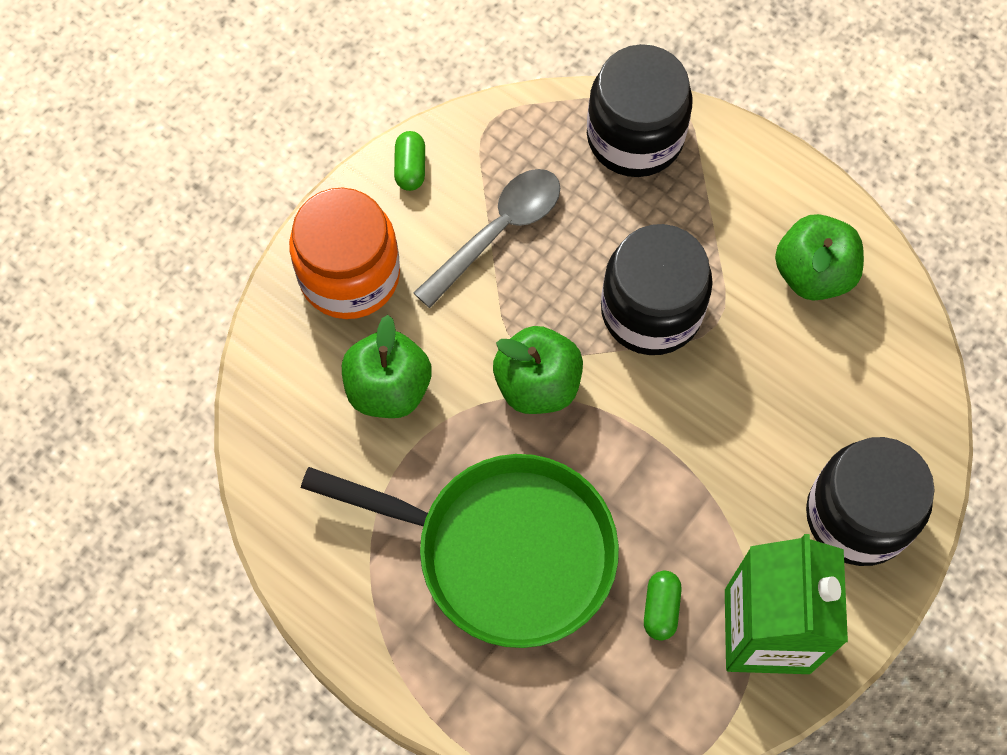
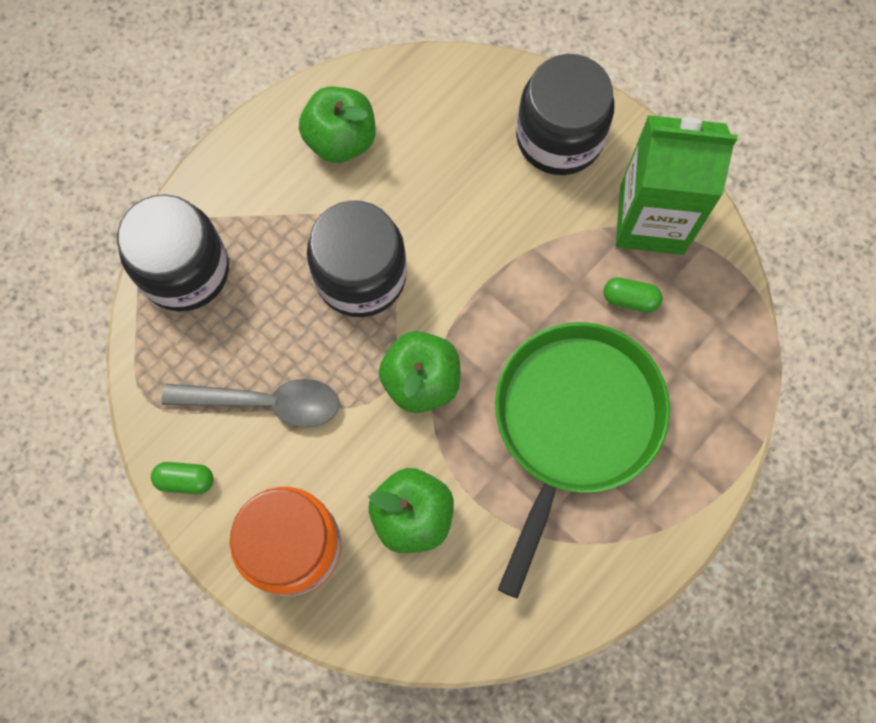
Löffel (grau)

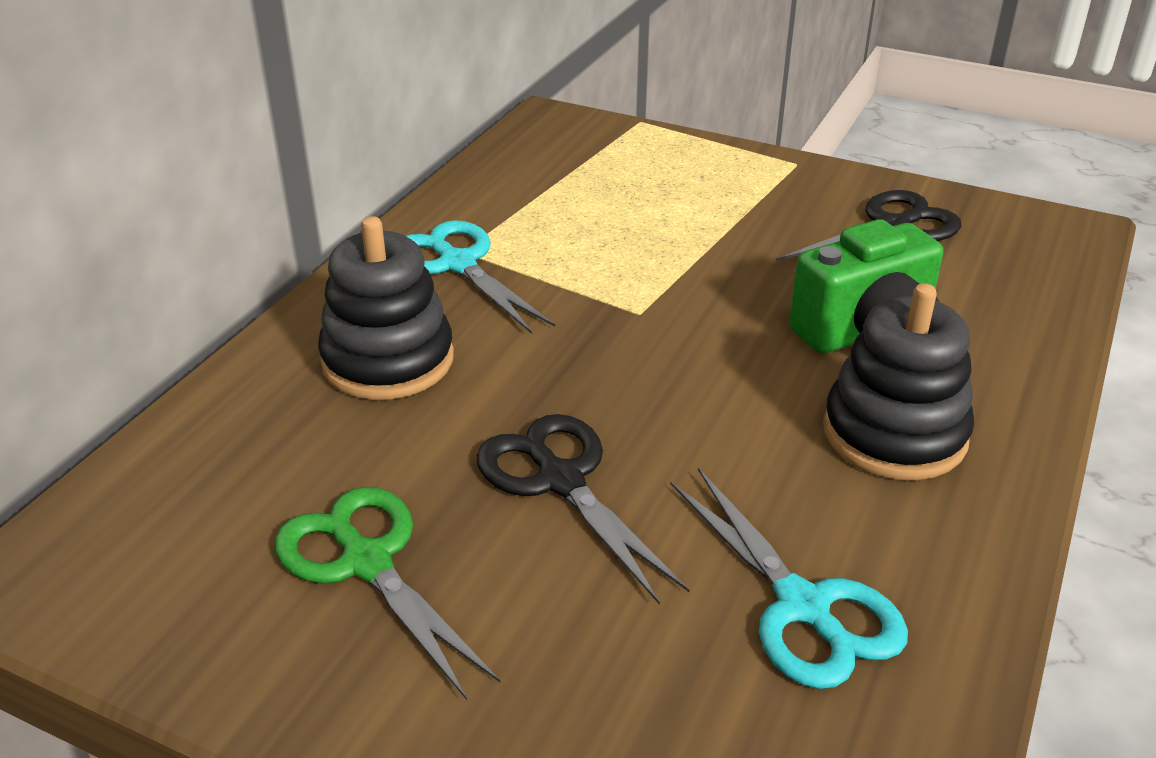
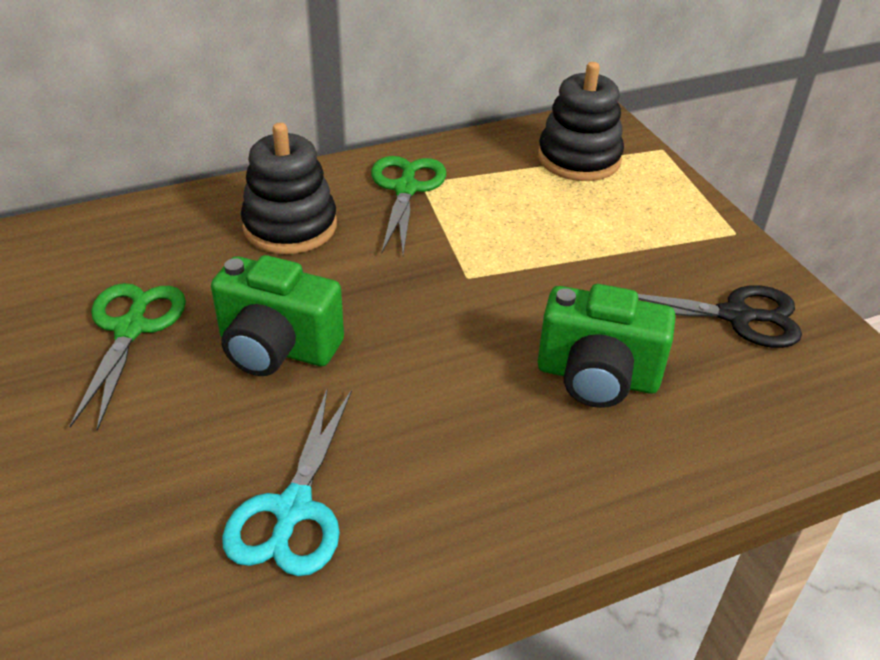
Stapelspielzeug (schwarz) (no. 2 from left)
Kamera (grün) (no. 1 from left)
Schere (grün) (no. 2 from left)

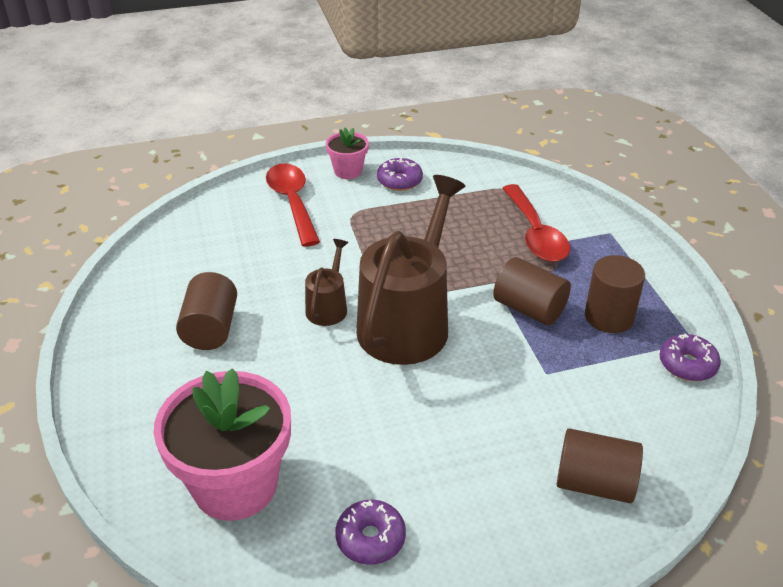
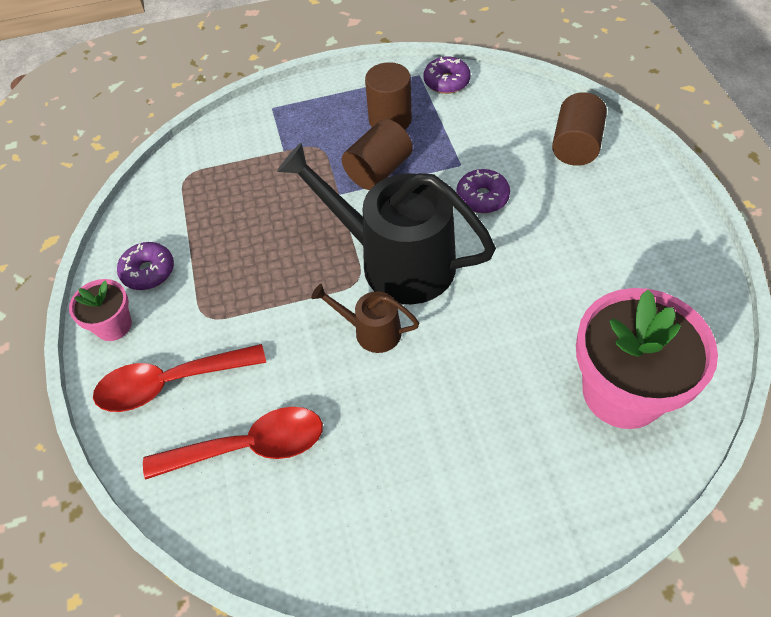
Vollzylinder (braun) (no. 1 from left in the first image)
Donut (lila) (no. 3 from left)
Löffel (rot) (no. 2 from left)
Gießkanne (schwarz)

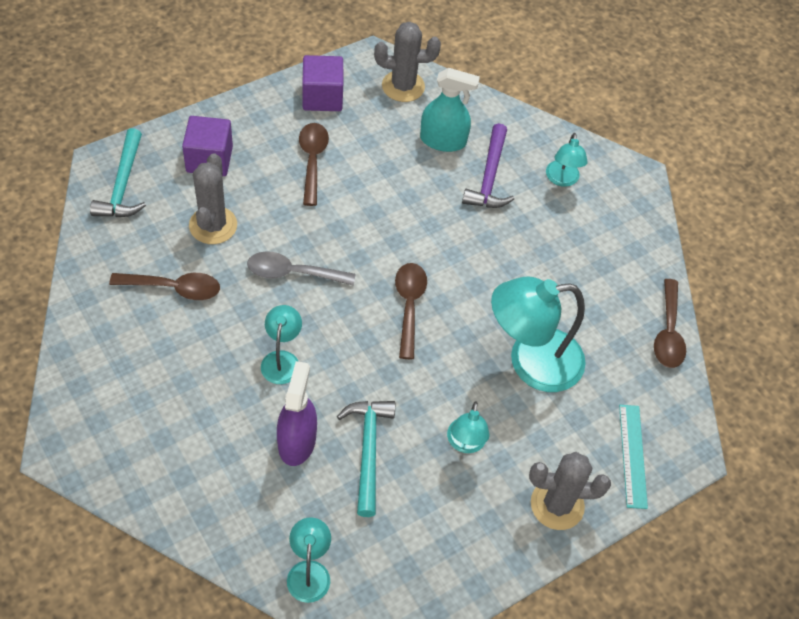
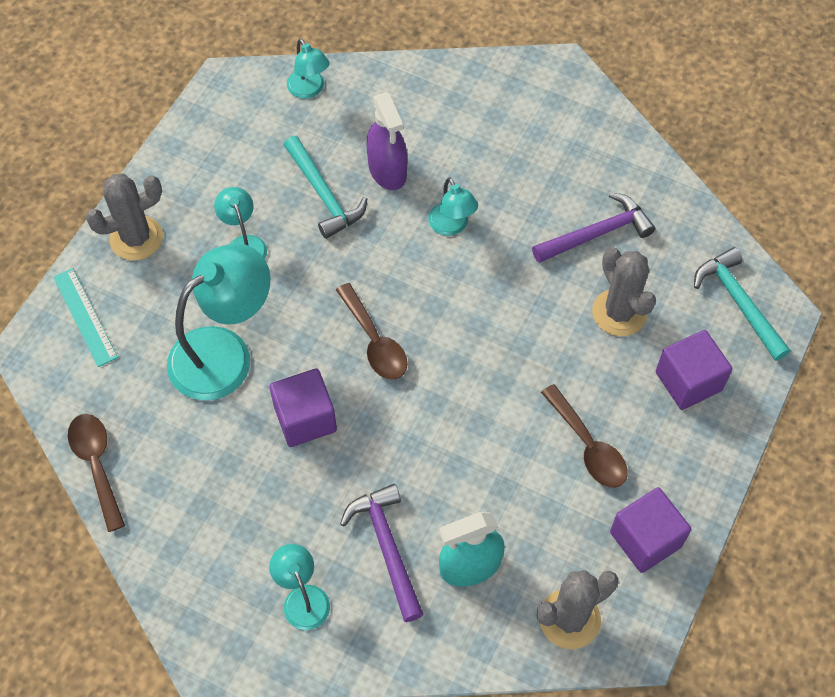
Löffel (grau)
Kubus (lila) (no. 1 from left)
Hammer (lila) (no. 2 from left)

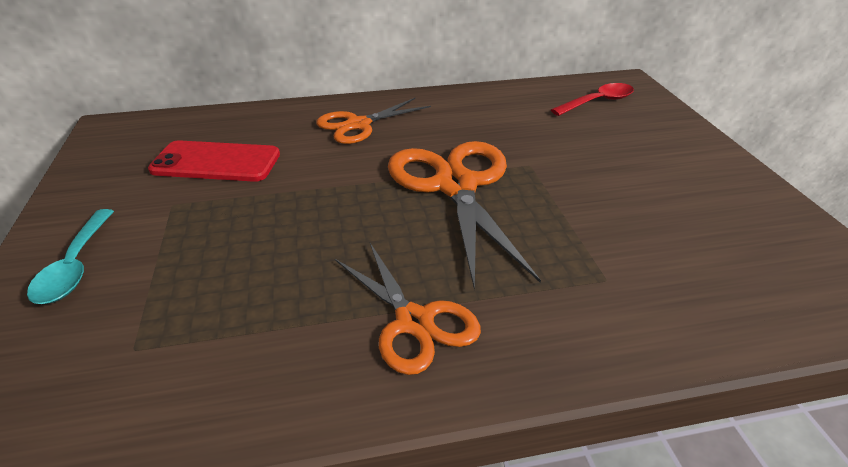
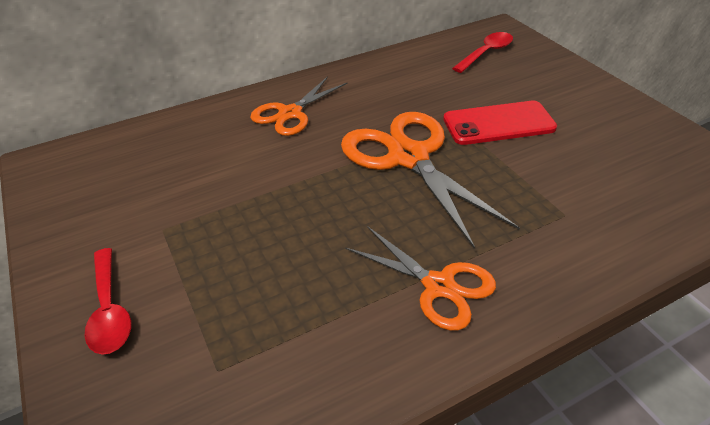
Handy (rot)
Löffel (rot) (no. 1 from left)

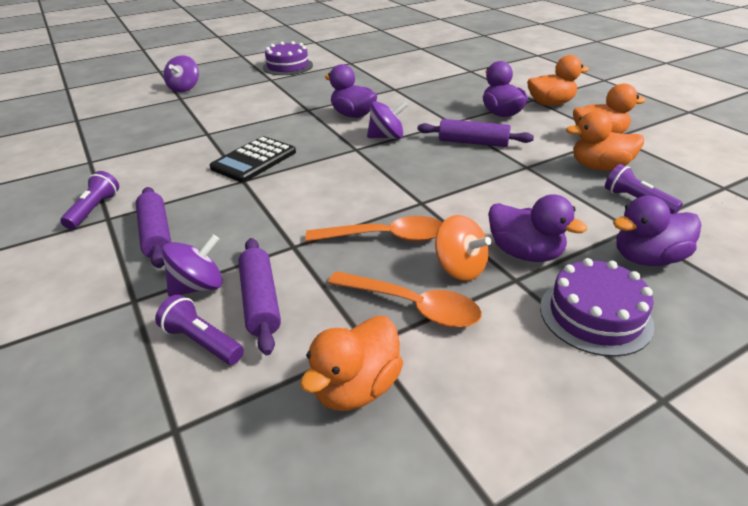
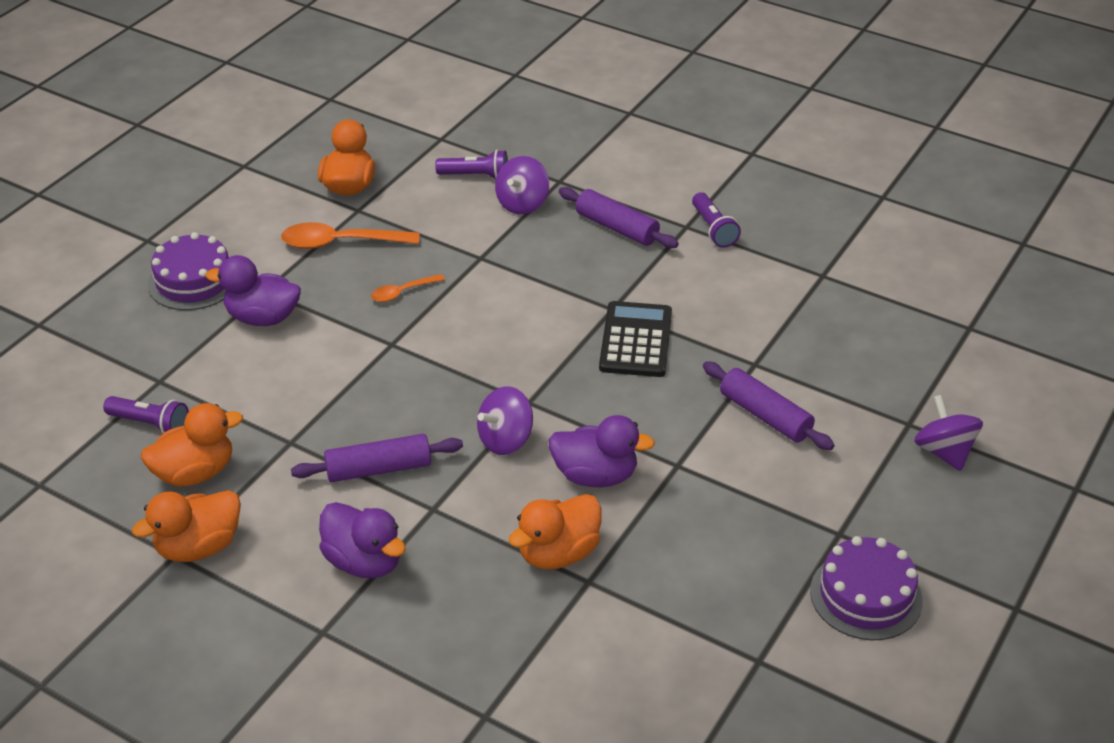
Kreisel (orange)
Ente (lila) (no. 4 from left in the first image)
Nudelholz (lila) (no. 3 from left)
Ente (orange) (no. 4 from left)
Löffel (orange) (no. 2 from left)

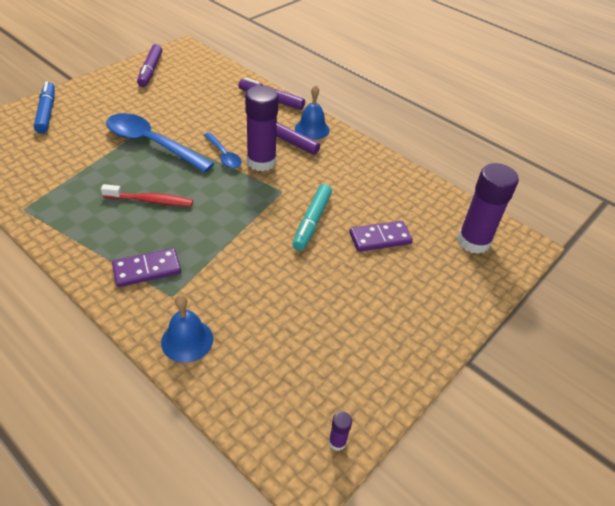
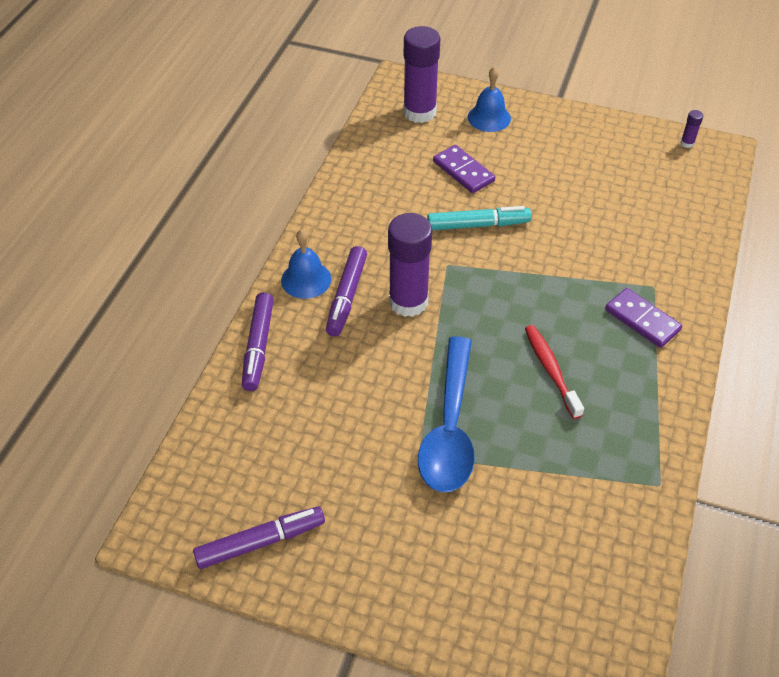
Filzstift (blau)
Löffel (blau) (no. 2 from left in the first image)
Glocke (blau) (no. 2 from left)

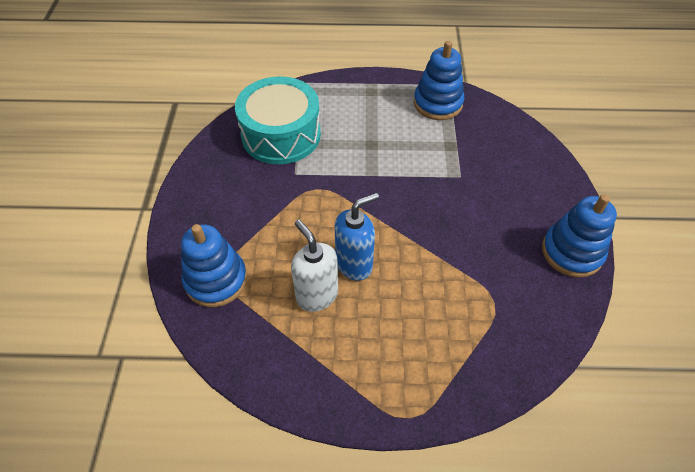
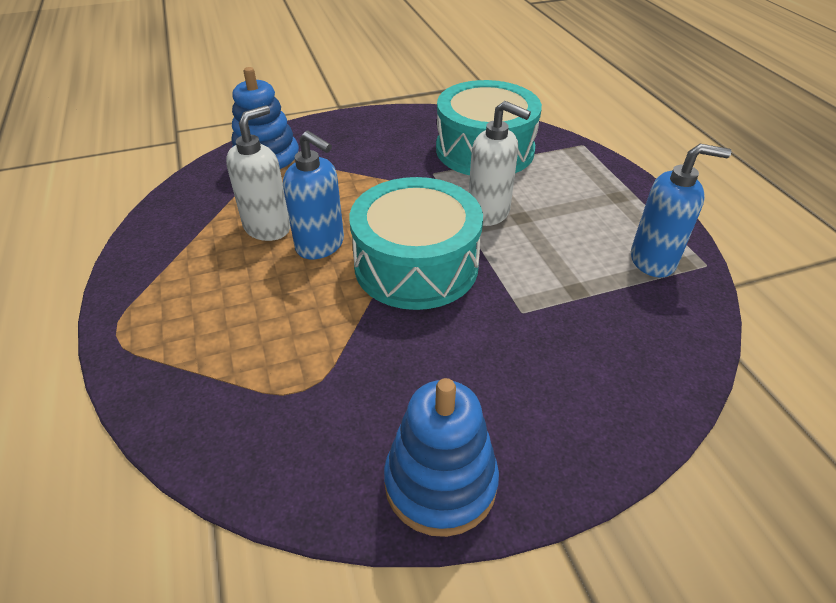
Trommel (türkis) (no. 1 from left)
Seifenspender (weiß) (no. 2 from left)
Seifenspender (blau) (no. 2 from left)

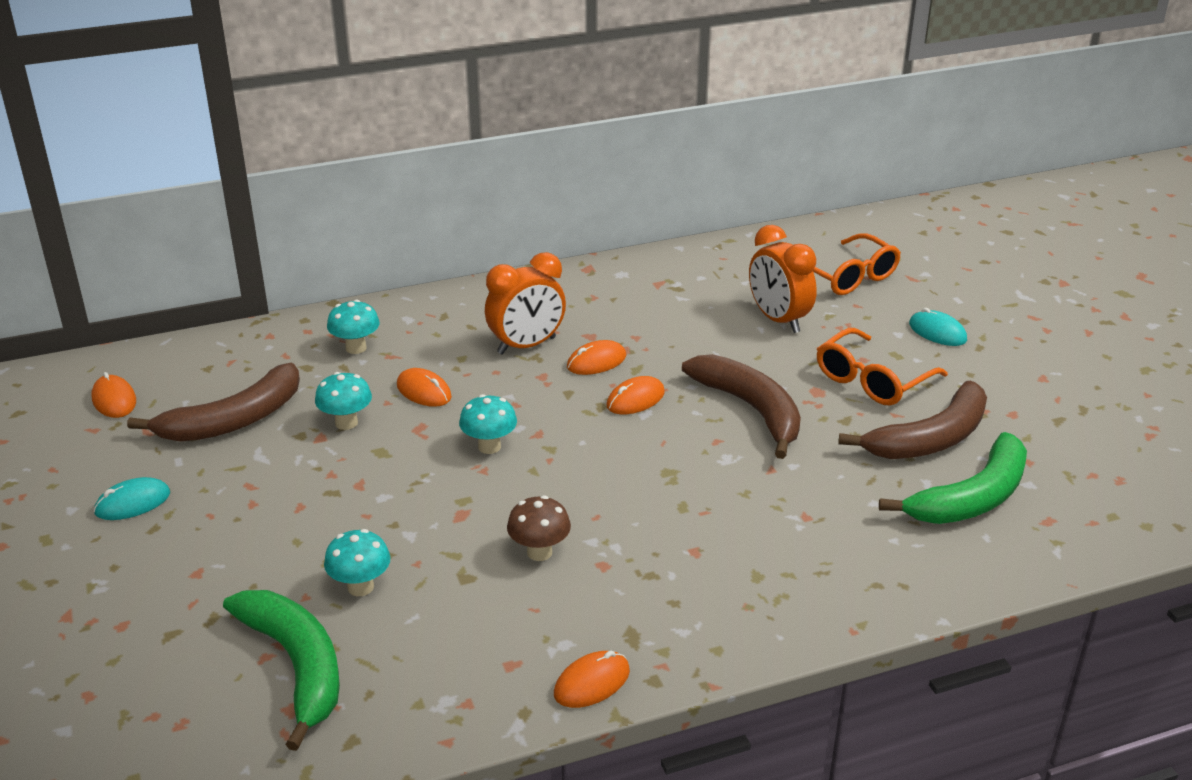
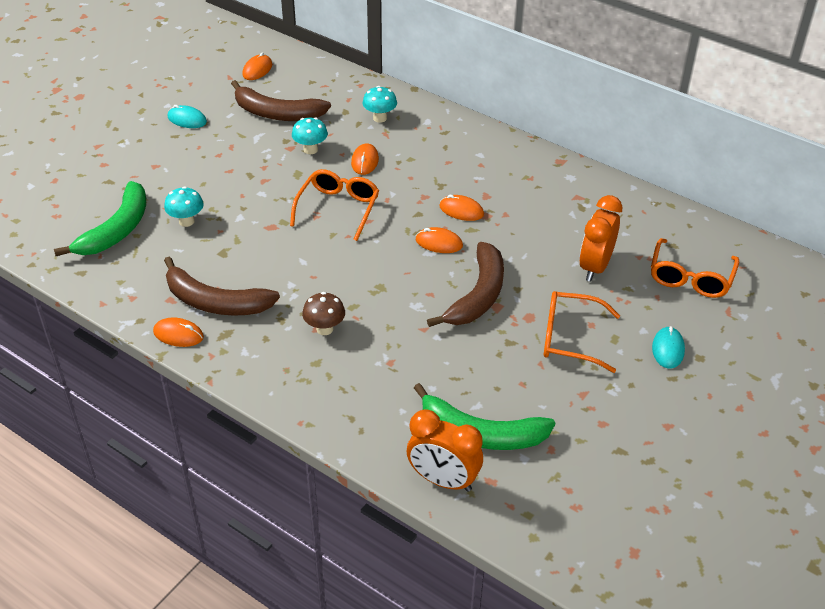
Wecker (orange) (no. 1 from left)
Pilz (braun)
Banane (braun) (no. 1 from left)
Brille (orange) (no. 1 from left)

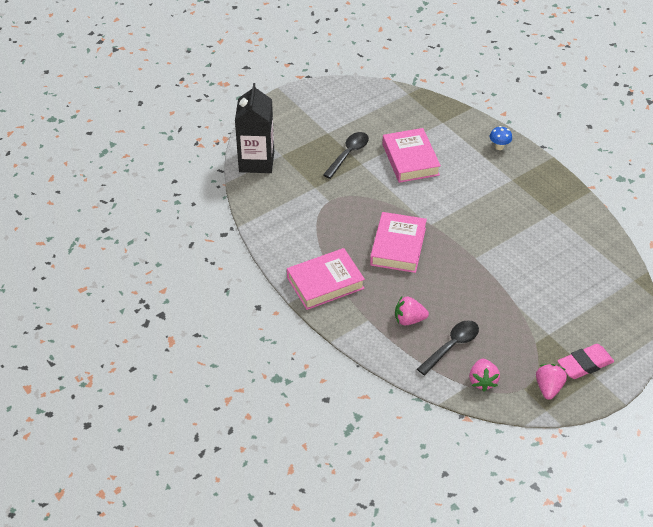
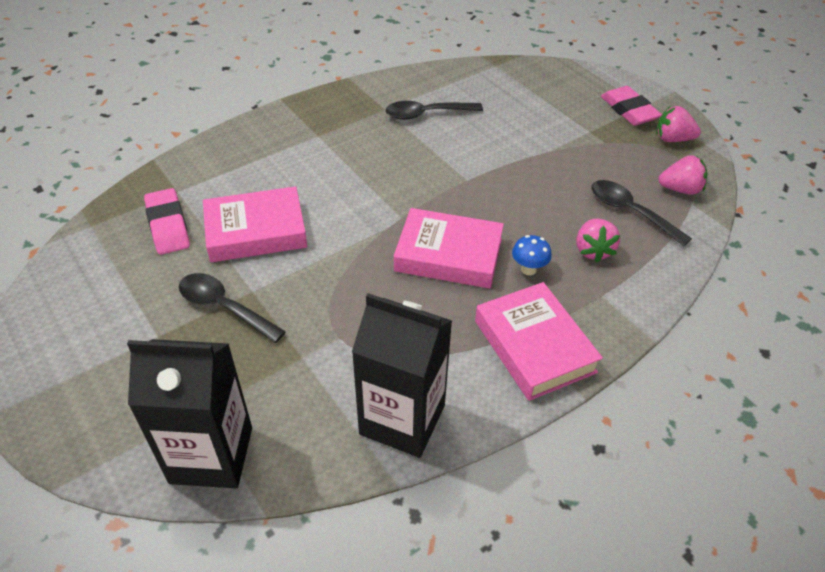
Radiergummi (rosa) (no. 1 from left)
Getränkekarton (schwarz) (no. 2 from left)
Löffel (schwarz) (no. 2 from left)
Pilz (blau)

